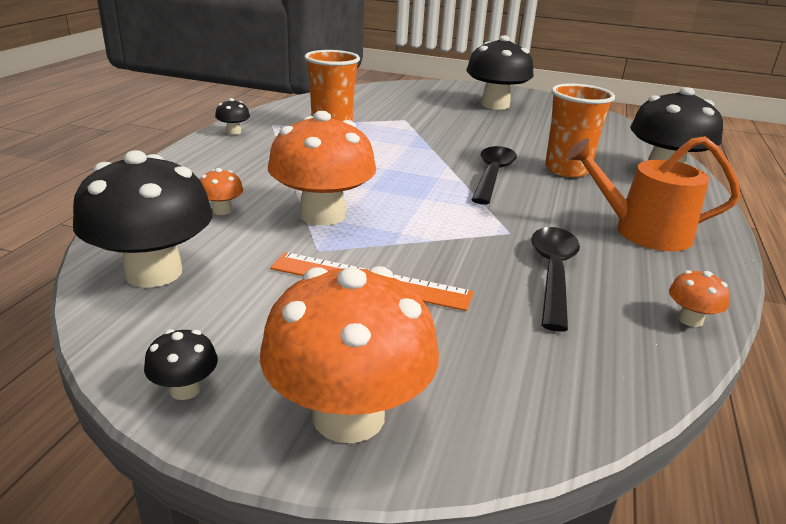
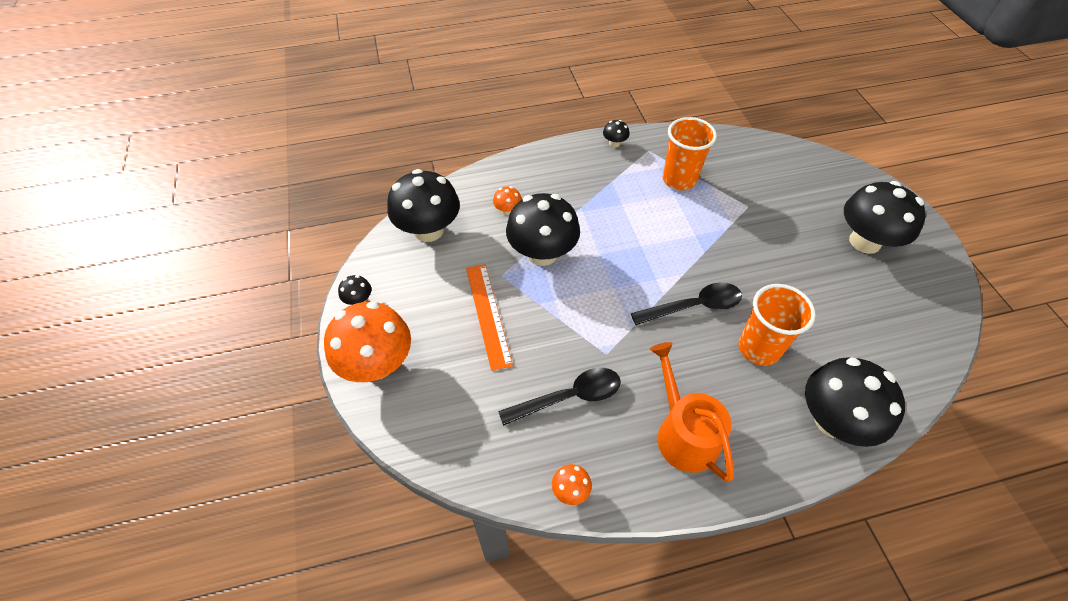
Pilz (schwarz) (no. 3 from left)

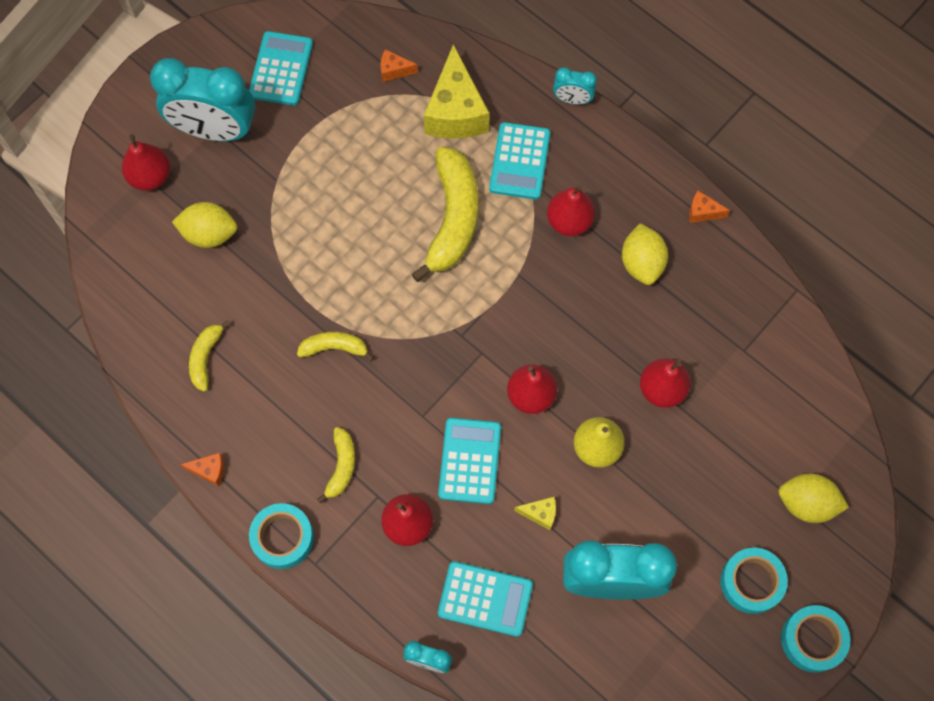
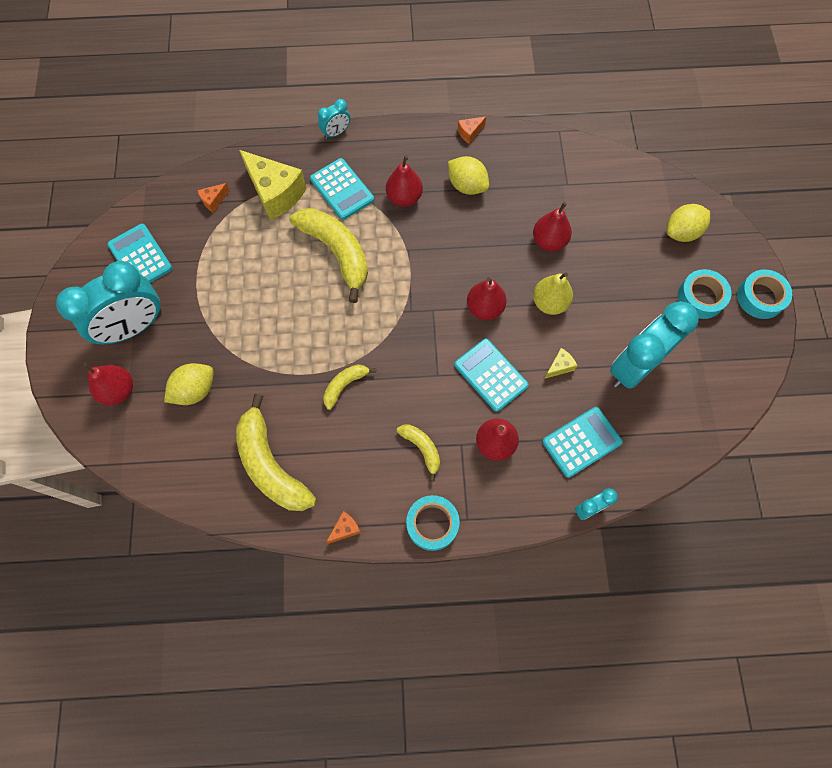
Banane (gelb) (no. 1 from left)

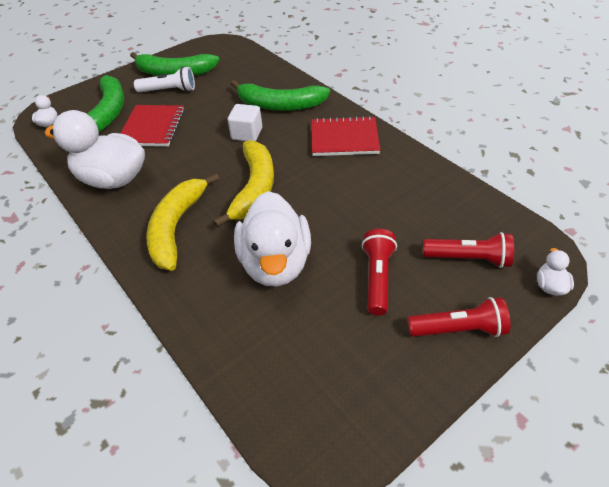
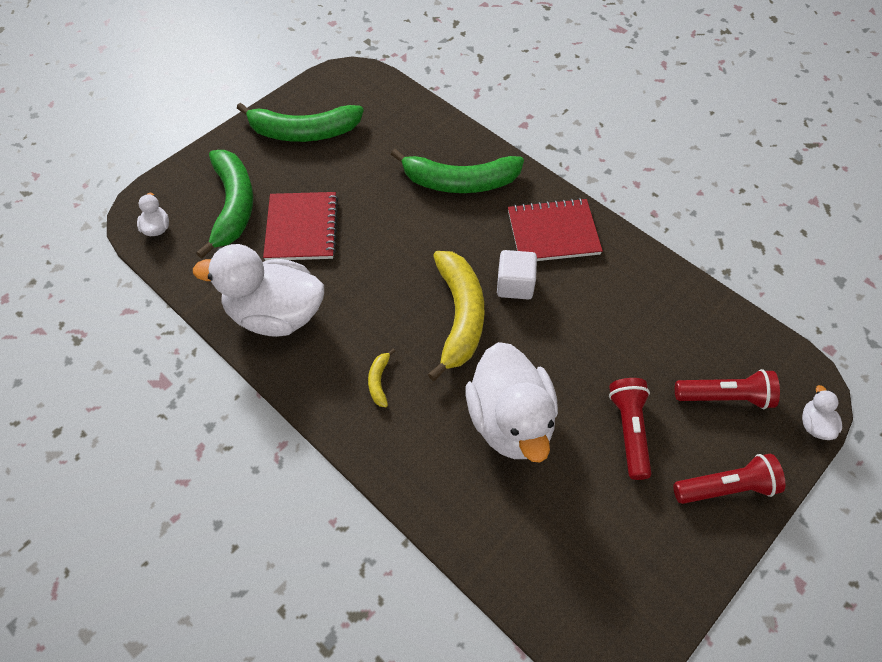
Taschenlampe (weiß)
Kubus (weiß)
Banane (gelb) (no. 1 from left)

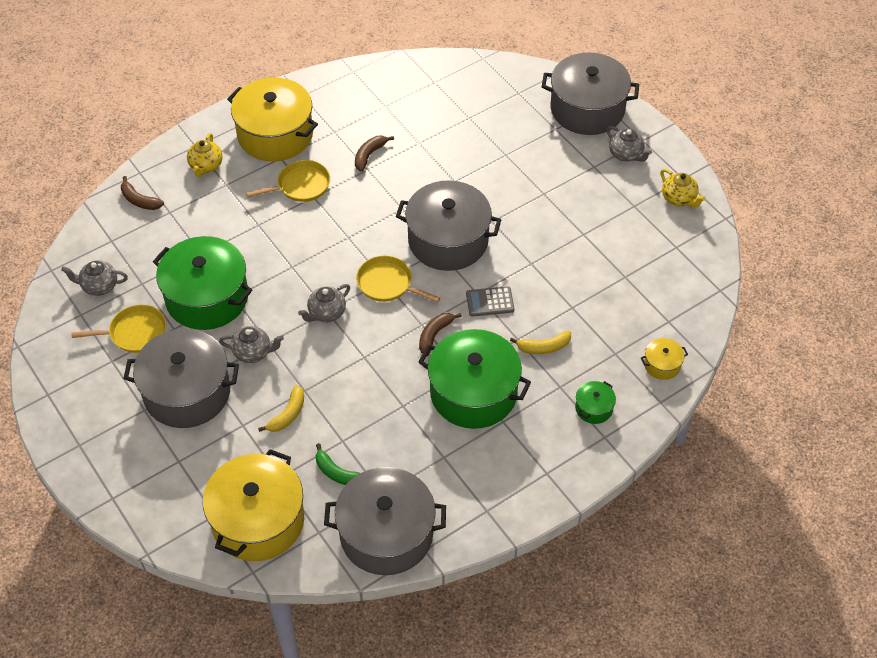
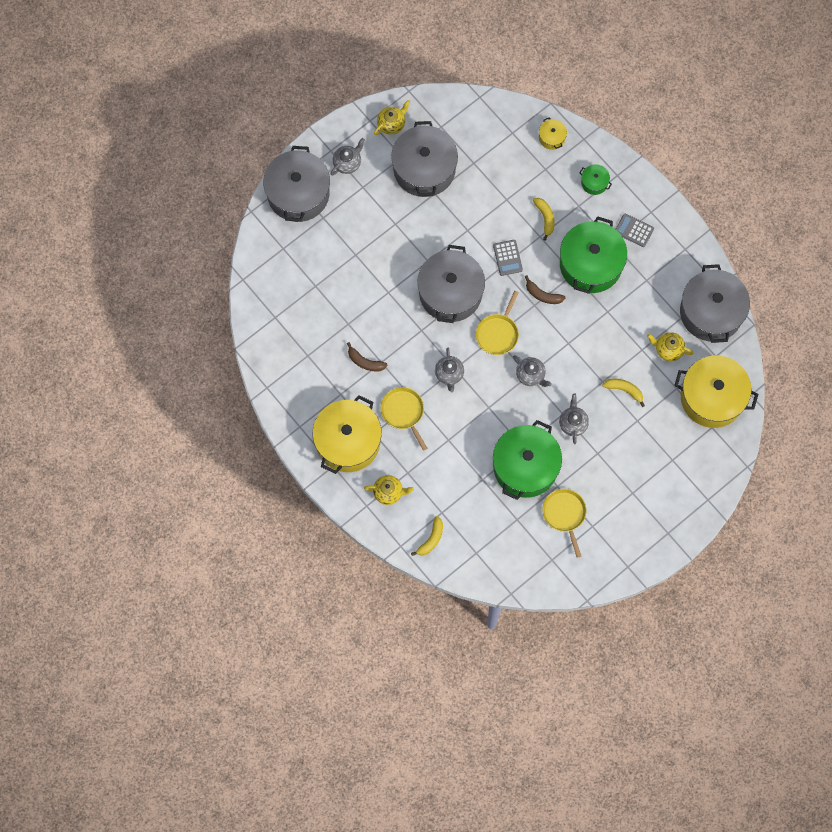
Taschenrechner (grau) (no. 2 from left)
Teekanne (grau) (no. 2 from left)
Kochtopf (grau) (no. 2 from left)
Teekanne (gelb) (no. 3 from left)
Banane (gelb) (no. 1 from left)

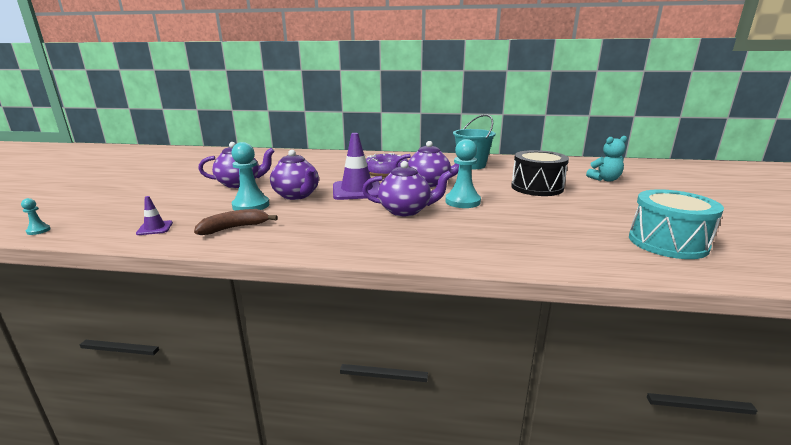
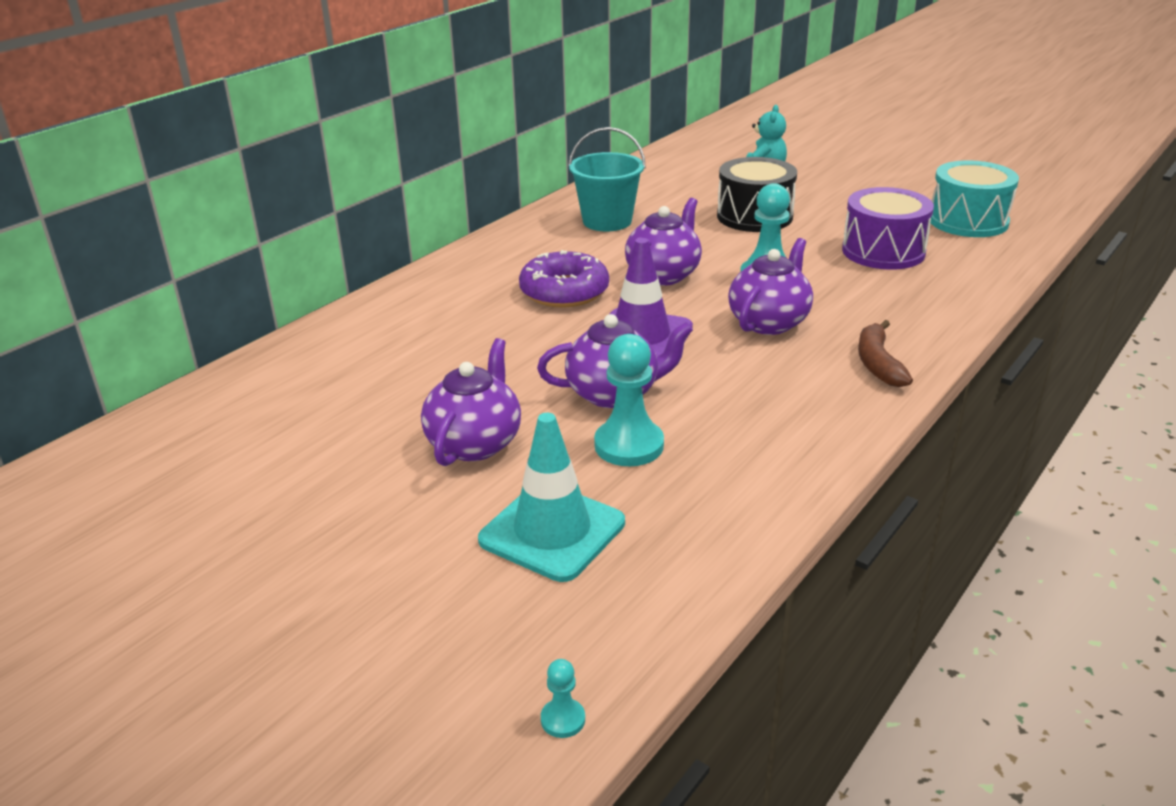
Leitkegel (lila) (no. 1 from left in the first image)
Leitkegel (türkis)
Trommel (lila)
Banane (braun)

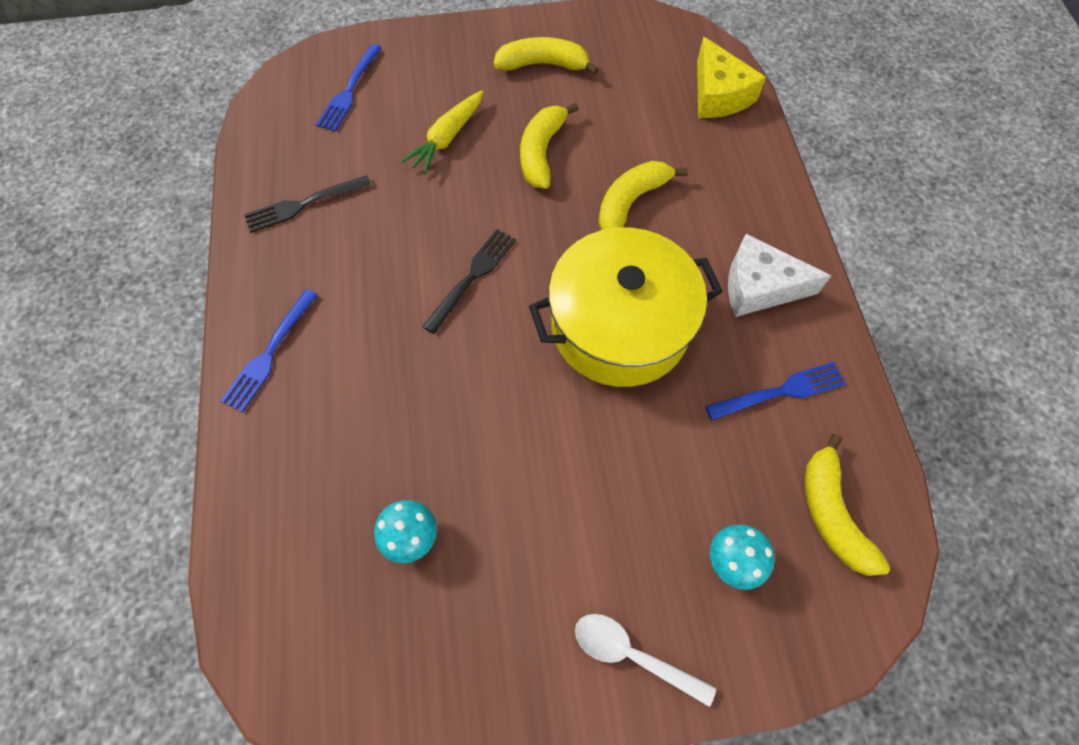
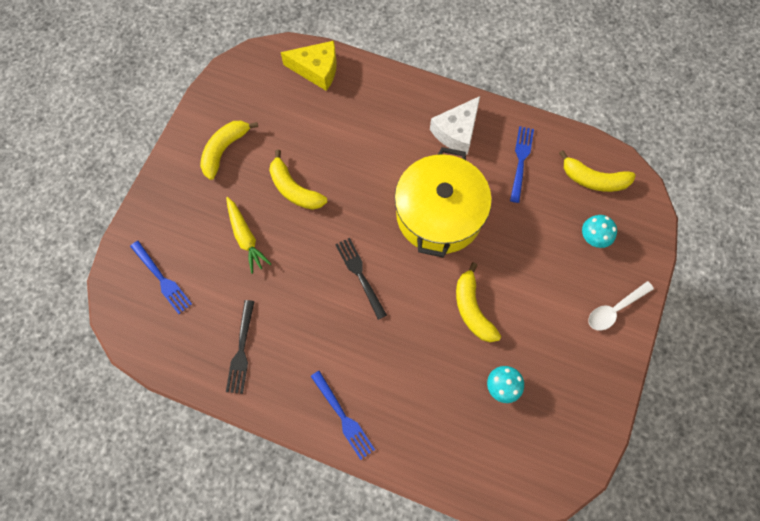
Banane (gelb) (no. 3 from left)

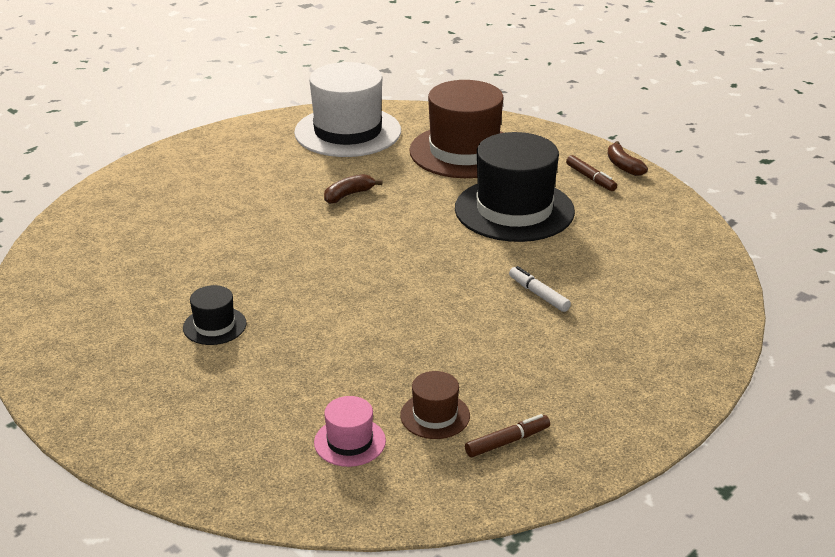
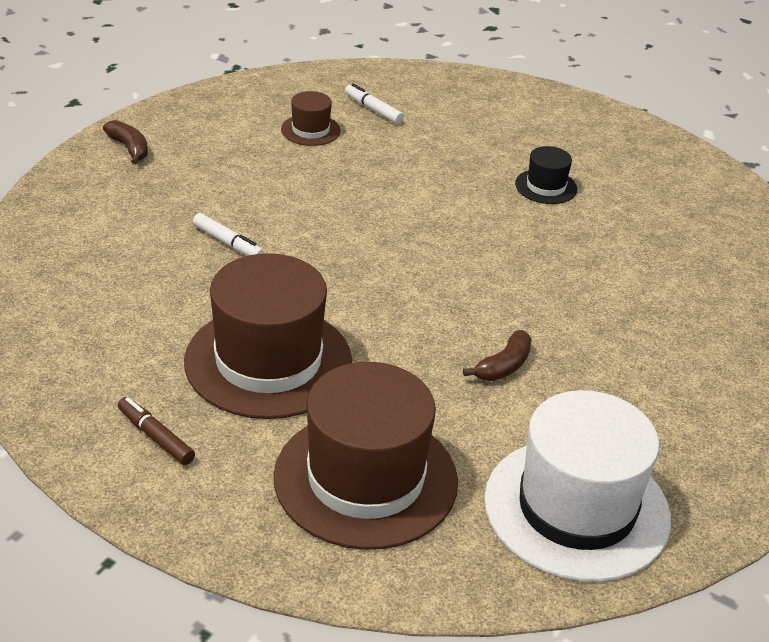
Filzstift (braun) (no. 1 from left in the first image)
Banane (braun) (no. 1 from left)
Filzstift (weiß) (no. 2 from left)
Hut (braun) (no. 1 from left)

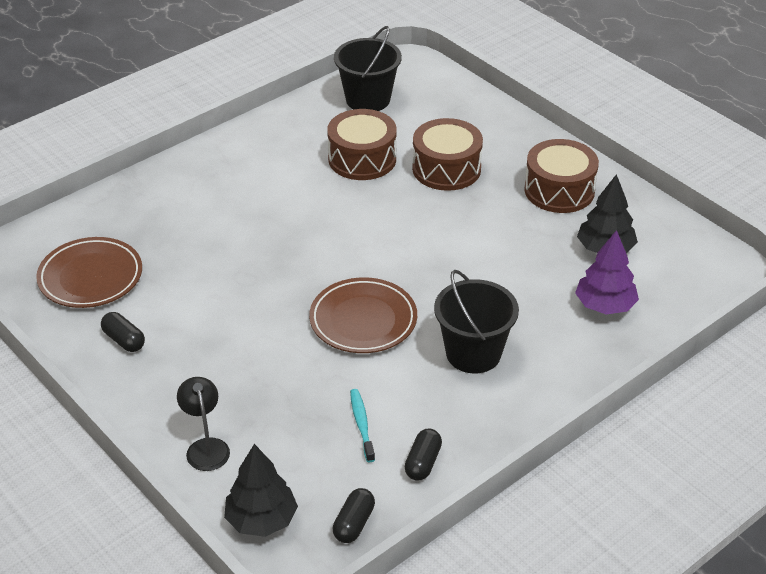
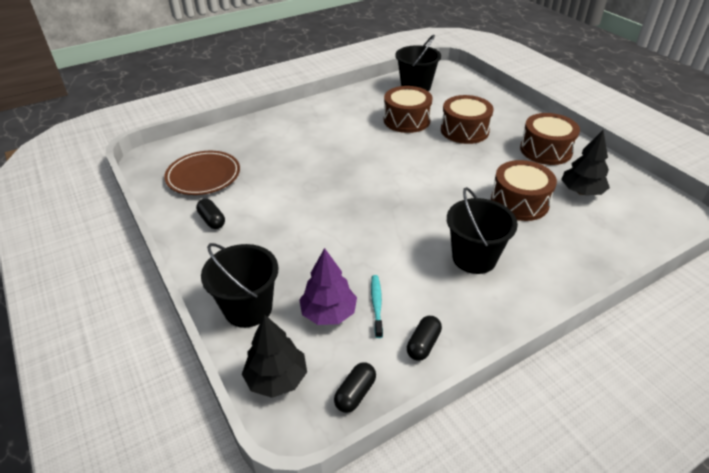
Teller (braun) (no. 2 from left in the first image)
Trommel (braun) (no. 3 from left)
Baum (lila)
Eimer (schwarz) (no. 1 from left)

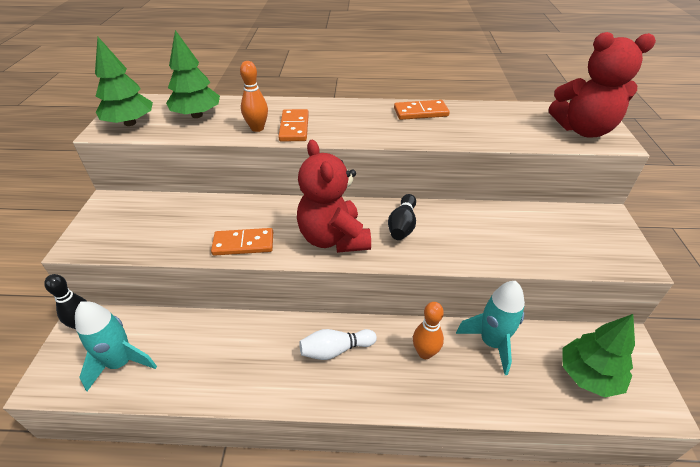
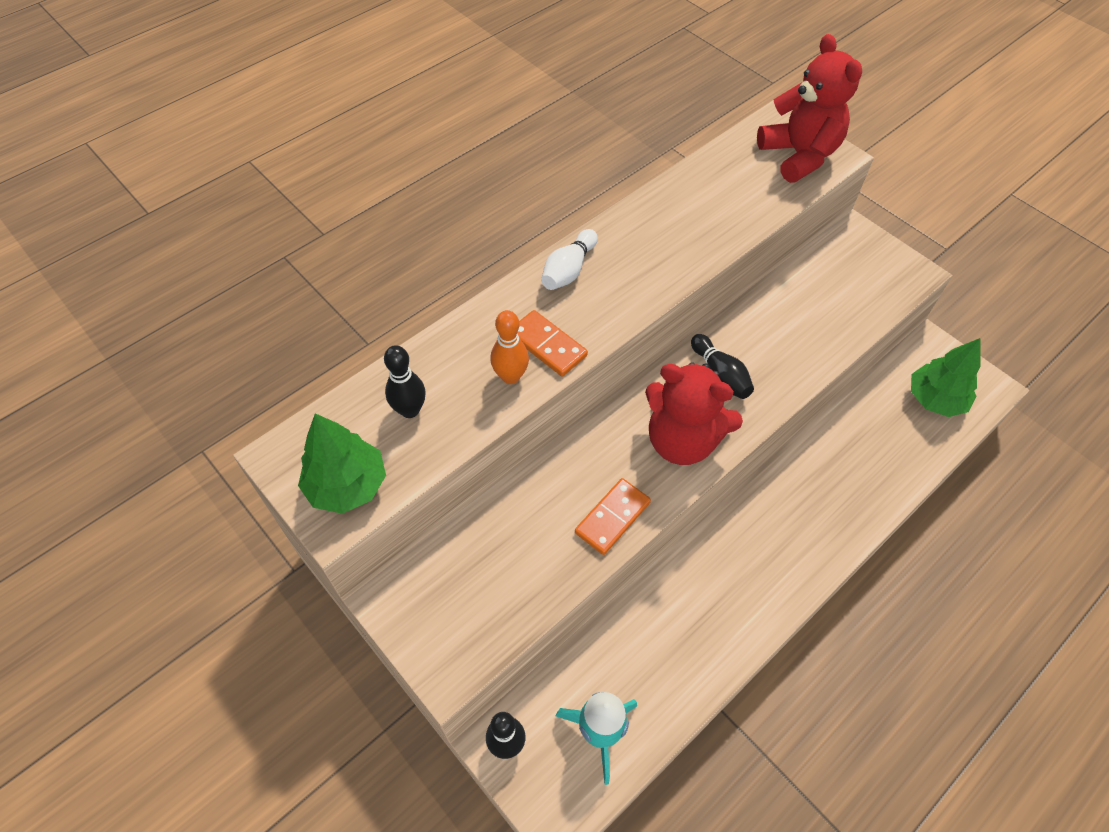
Dominostein (orange) (no. 3 from left in the first image)
Bowlingkegel (orange) (no. 2 from left in the first image)
Rakete (türkis) (no. 2 from left in the first image)
Bowlingkegel (weiß)
Bowlingkegel (schwarz) (no. 1 from left)
Teddybär (rot) (no. 2 from left)

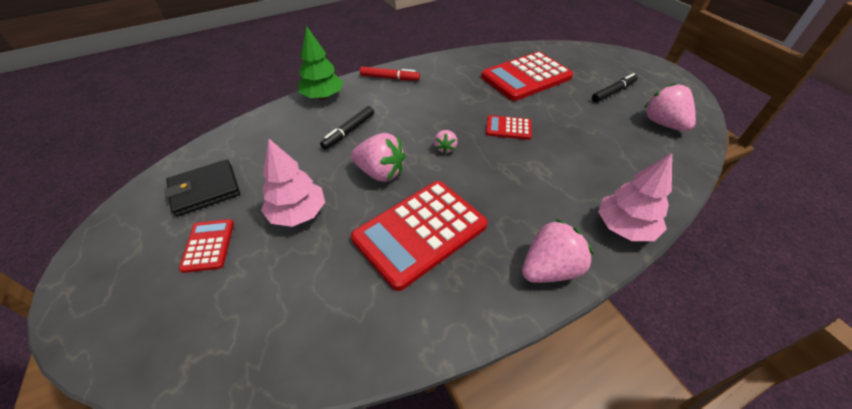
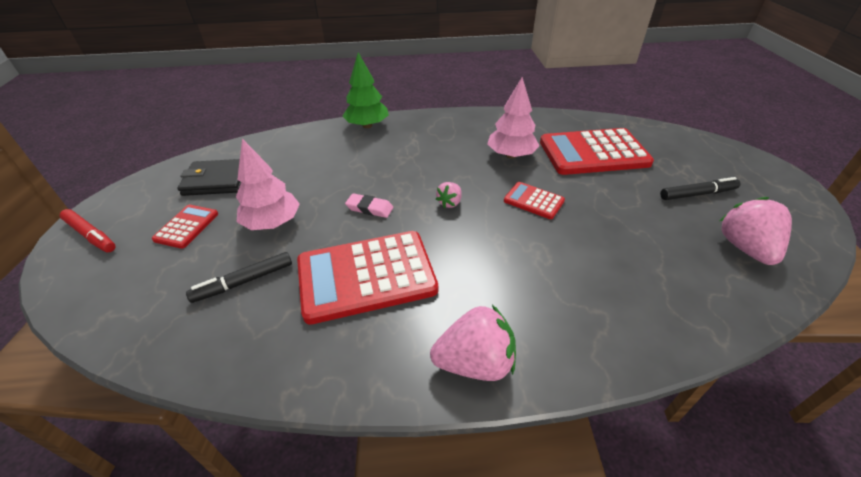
Filzstift (schwarz) (no. 1 from left)
Filzstift (rot)
Baum (rosa) (no. 2 from left)
Radiergummi (rosa)

